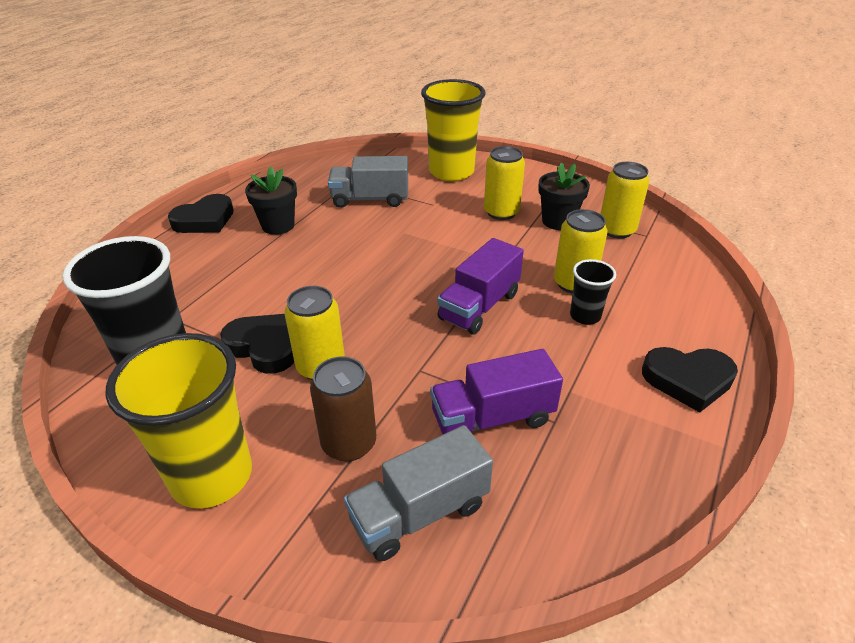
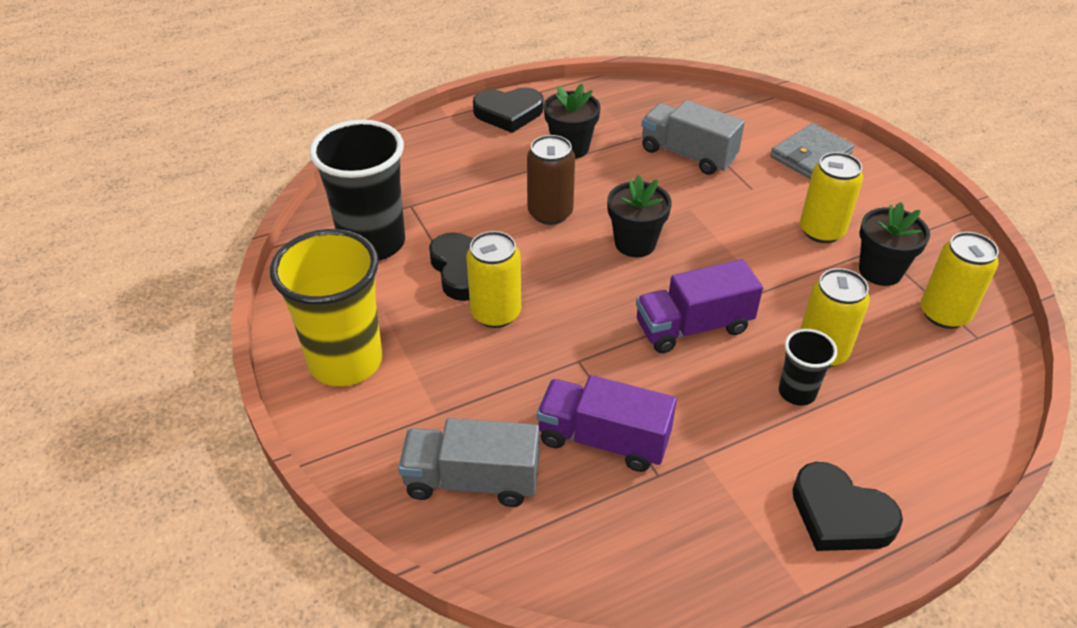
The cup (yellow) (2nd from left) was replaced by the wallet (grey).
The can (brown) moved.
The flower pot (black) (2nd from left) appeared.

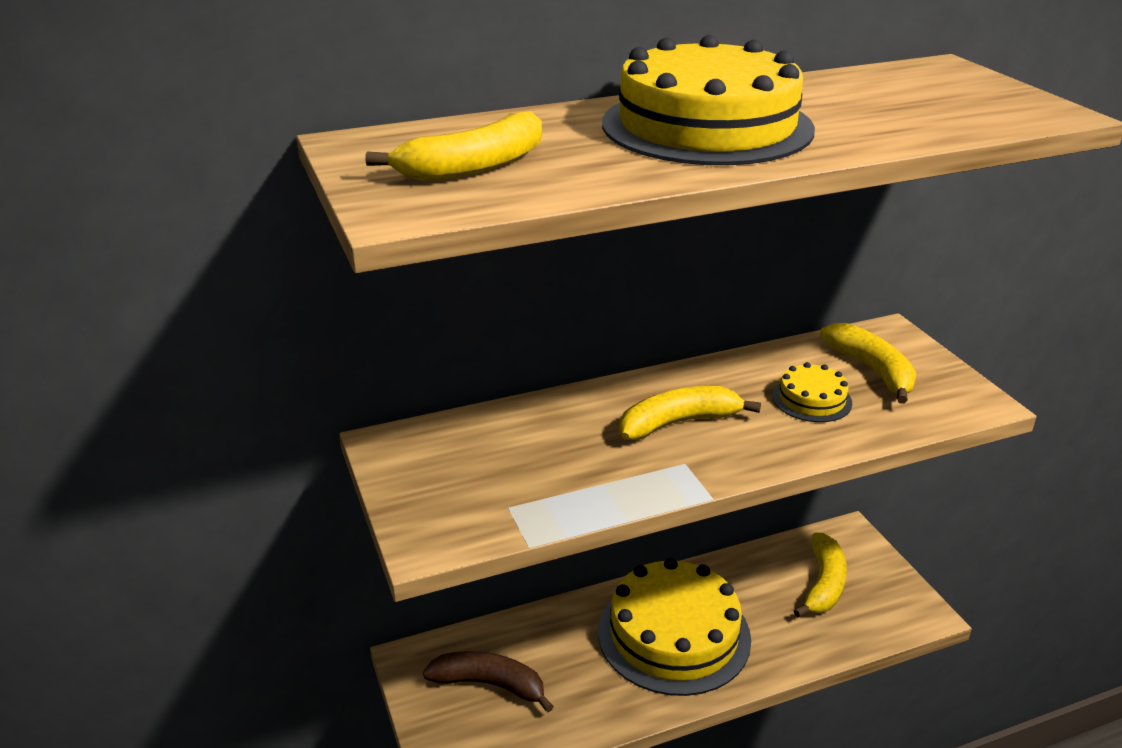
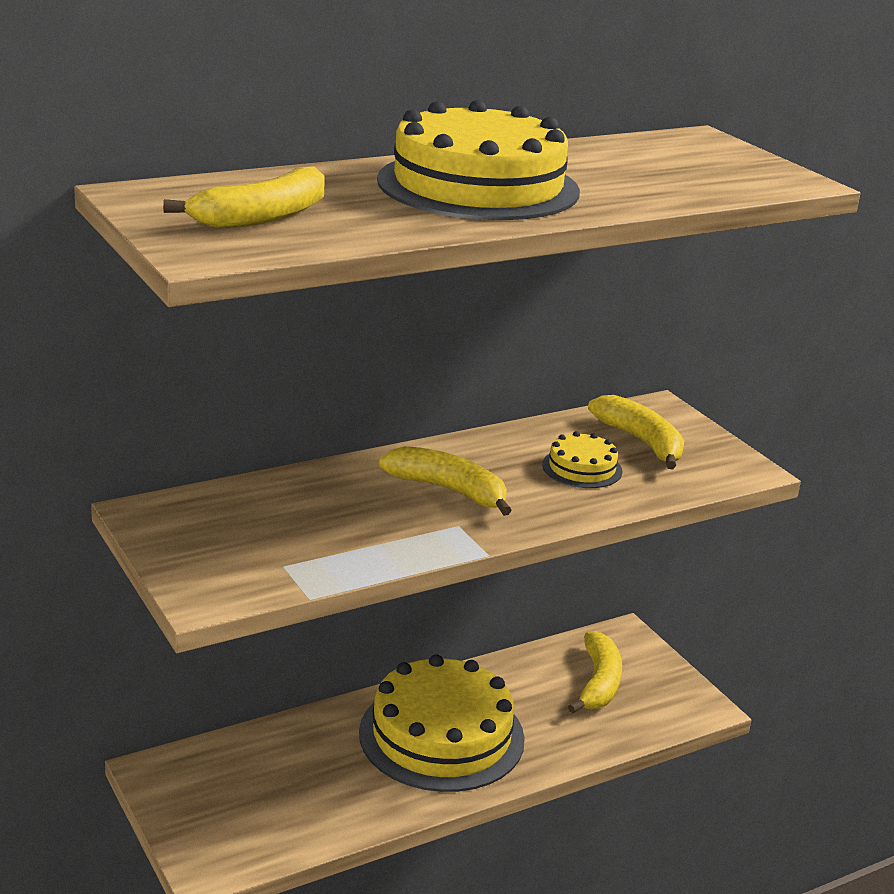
The banana (yellow) (2nd from left) turned 60 degrees clockwise.
The banana (brown) disappeared.

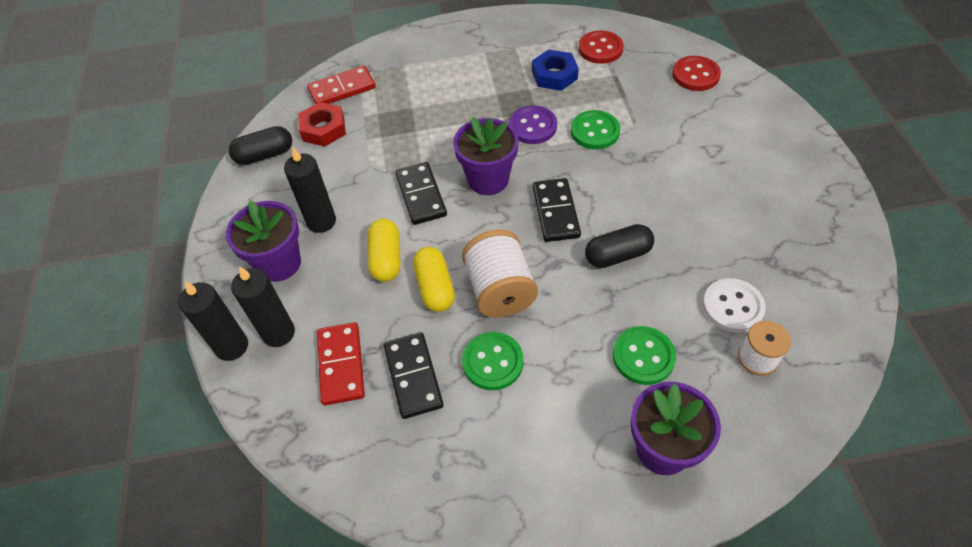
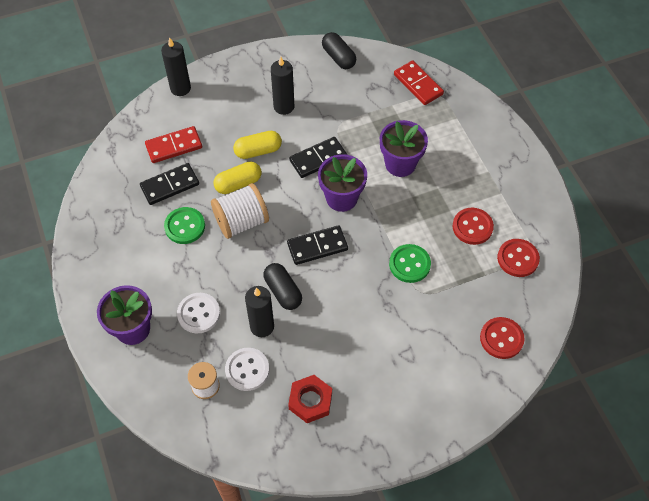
The nut (blue) was replaced by the button (red) (1st from left).
The nut (red) moved.
The button (purple) disappeared.
The flower pot (purple) (1st from left in the first image) moved.
The candle (black) (2nd from left) moved.
The button (green) (3rd from left) became the button (white) (1st from left).

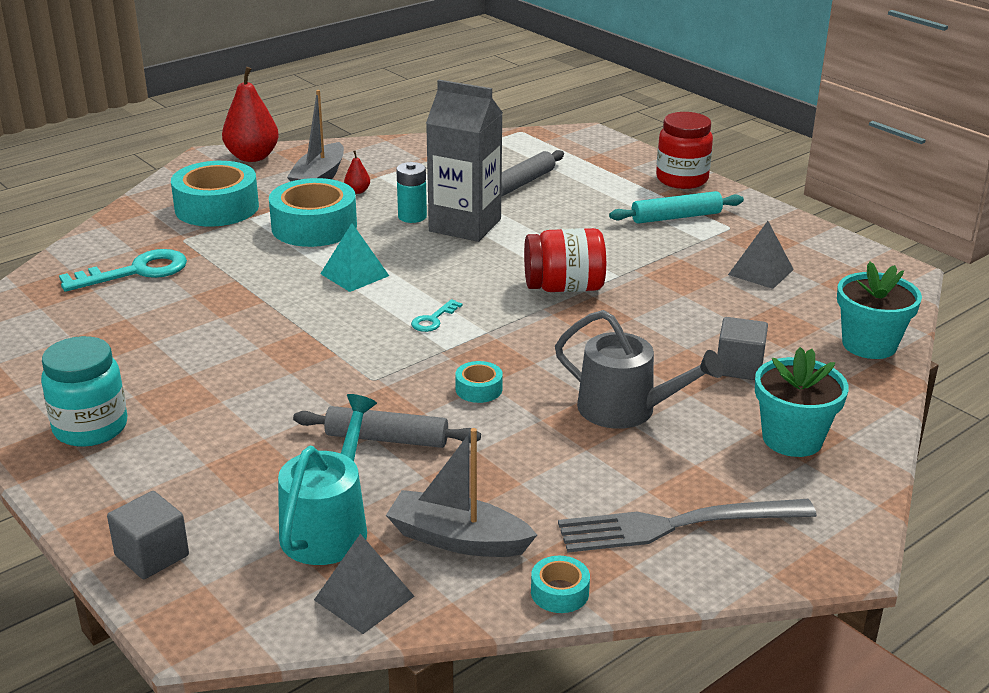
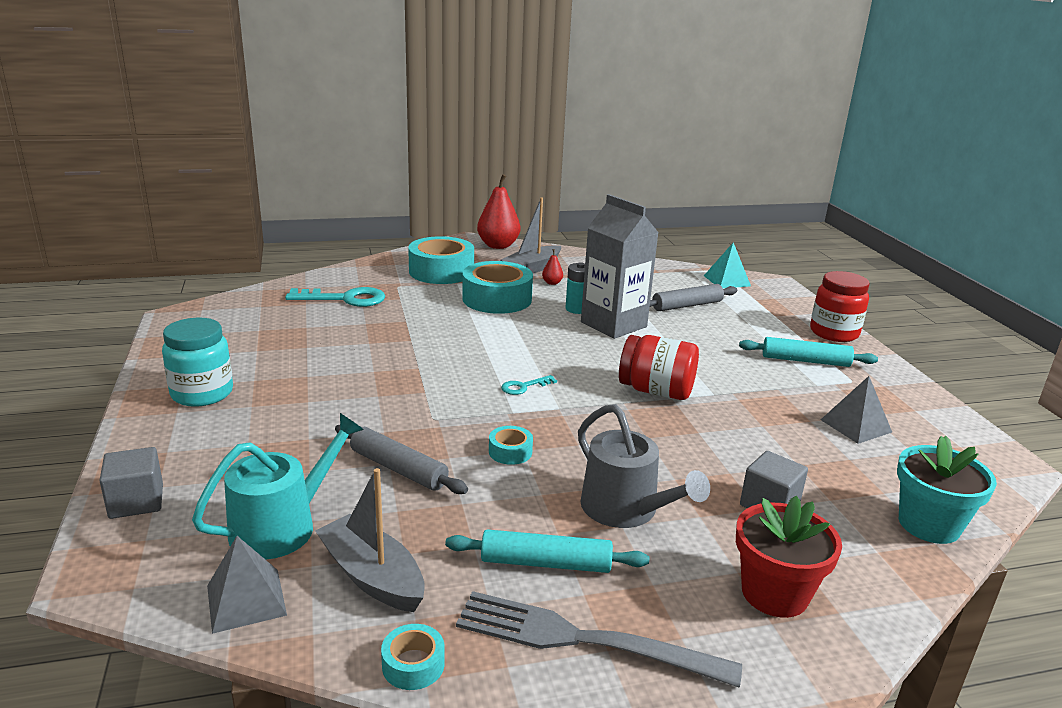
The pyramid (turquoise) moved.
The flower pot (turquoise) (1st from left) became the flower pot (red).
The rolling pin (turquoise) (1st from left) appeared.

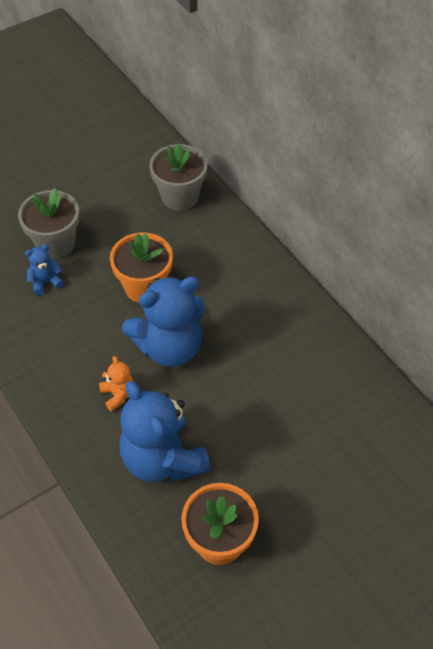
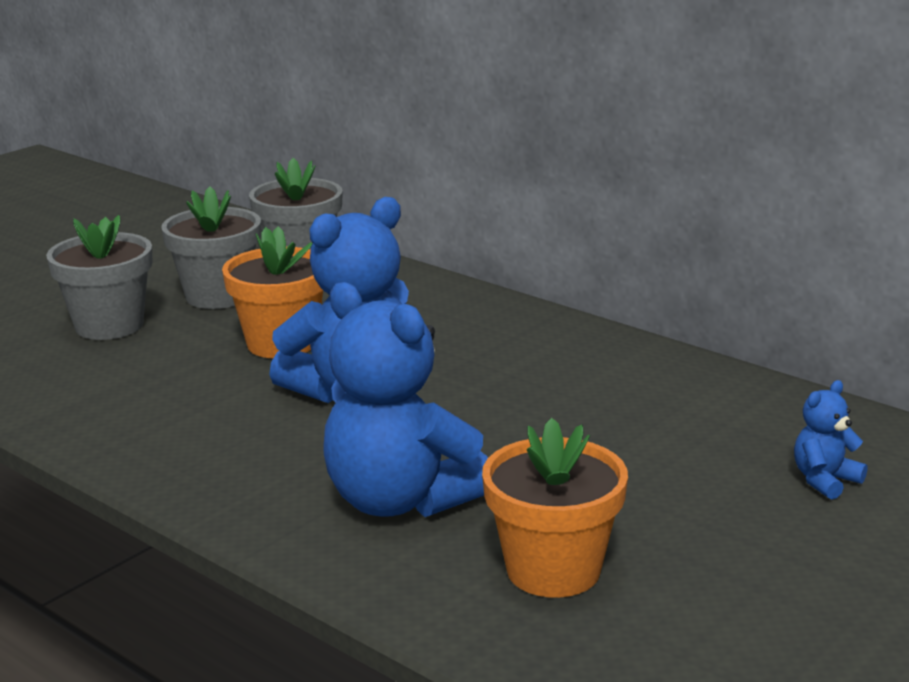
The teddy bear (blue) (1st from left in the first image) moved.
The teddy bear (orange) disappeared.
The flower pot (grey) (2nd from left) appeared.

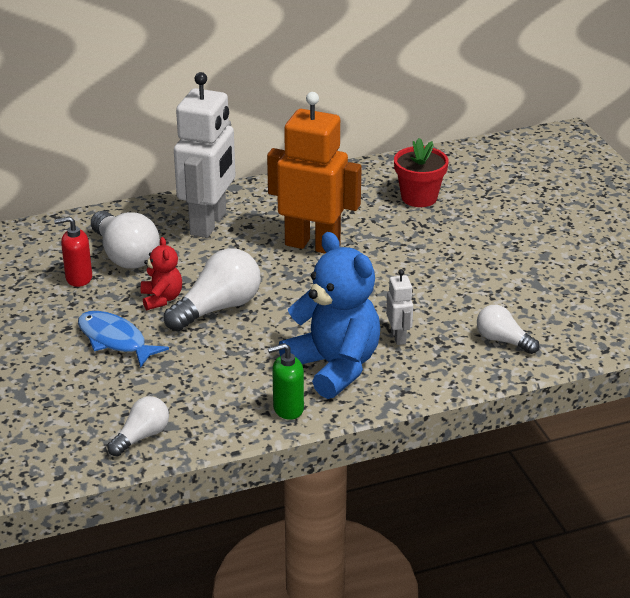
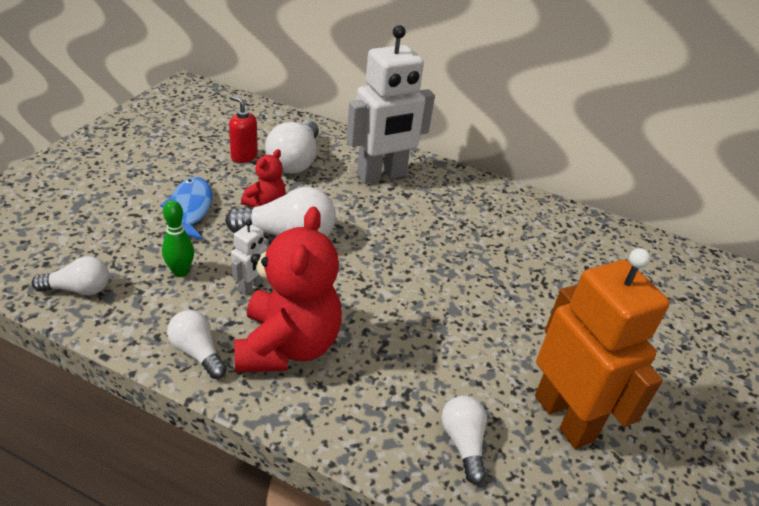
The robot (orange) moved.
The flower pot (red) disappeared.
The teddy bear (blue) became the teddy bear (red) (2nd from left).
The robot (white) (2nd from left in the first image) moved.
The soap dispenser (green) was replaced by the light bulb (white) (2nd from left).
The bowling pin (green) appeared.

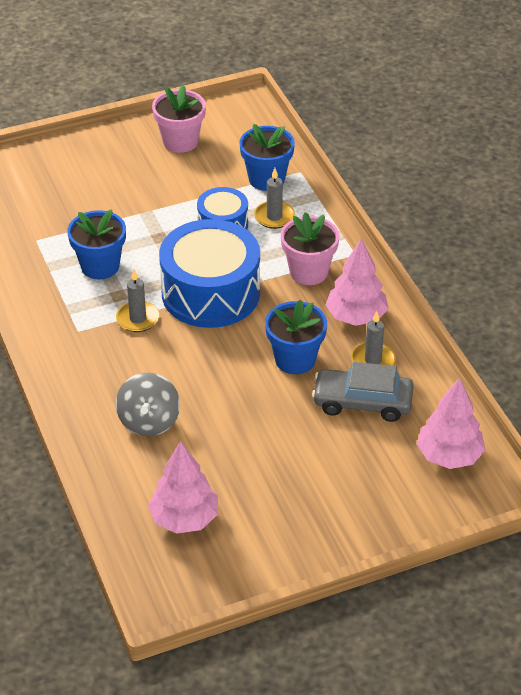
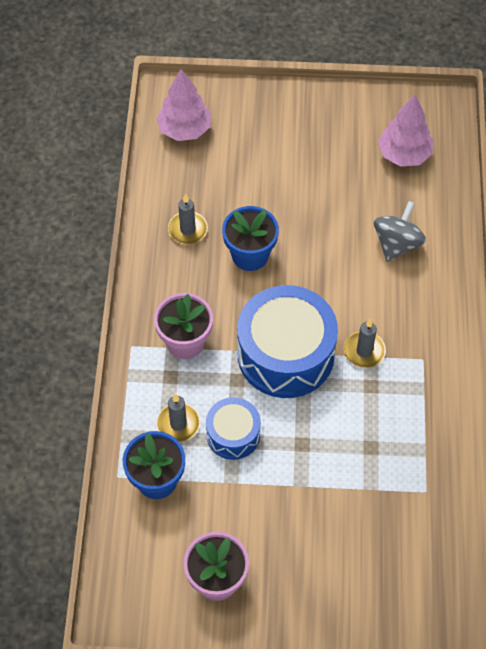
The flower pot (blue) (1st from left) disappeared.
The tree (pink) (2nd from left) disappeared.
The car (grey) disappeared.

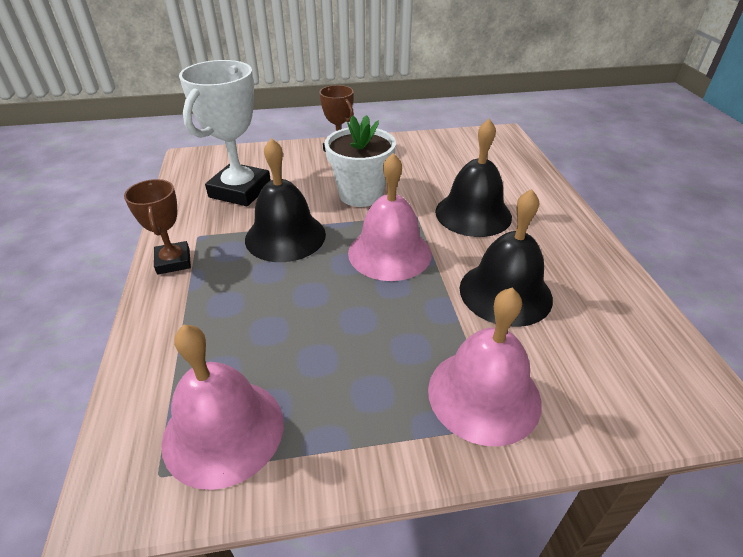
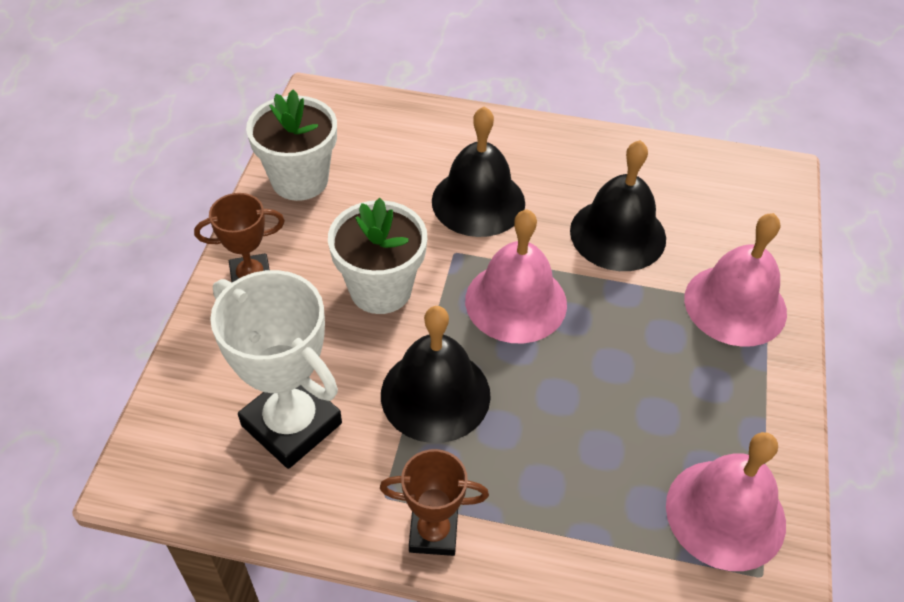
The flower pot (white) (1st from left) appeared.

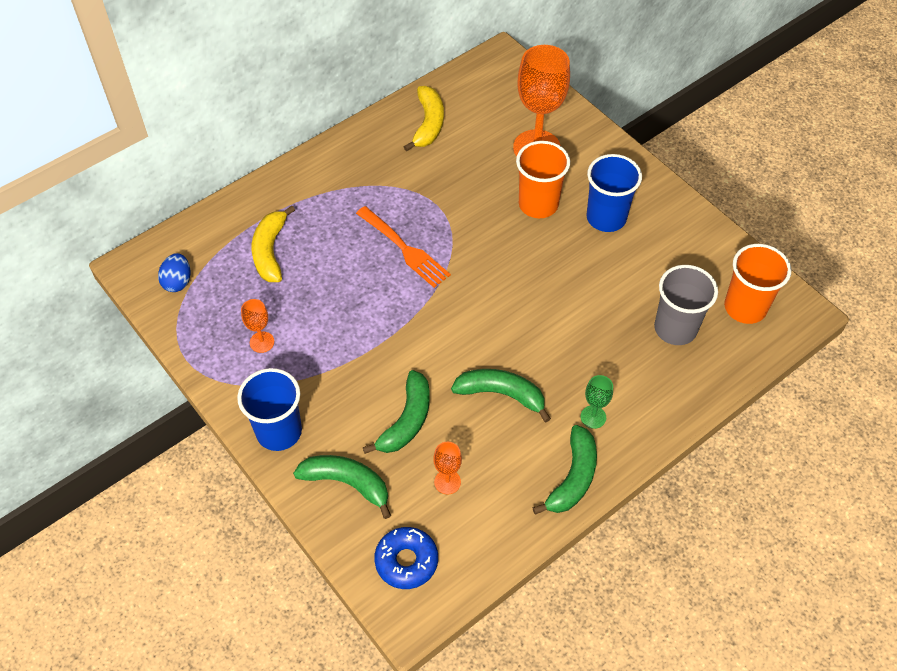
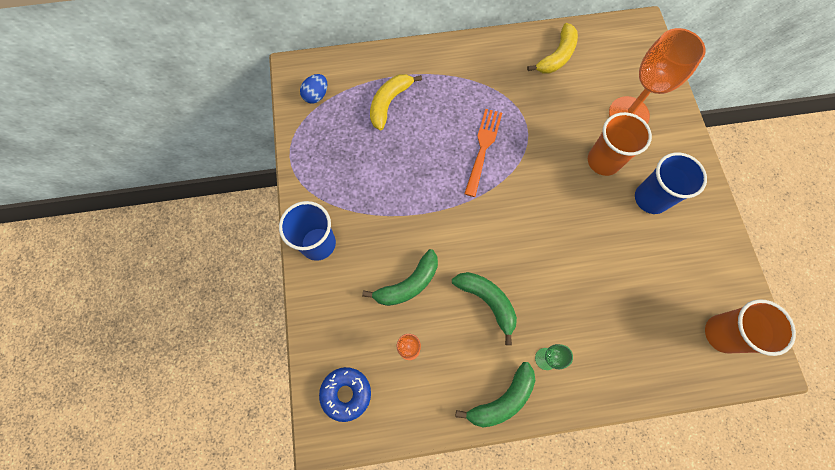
The fork (orange) turned 150 degrees counterclockwise.
The cup (grey) disappeared.
The goblet (orange) (1st from left) disappeared.
The banana (green) (1st from left) disappeared.

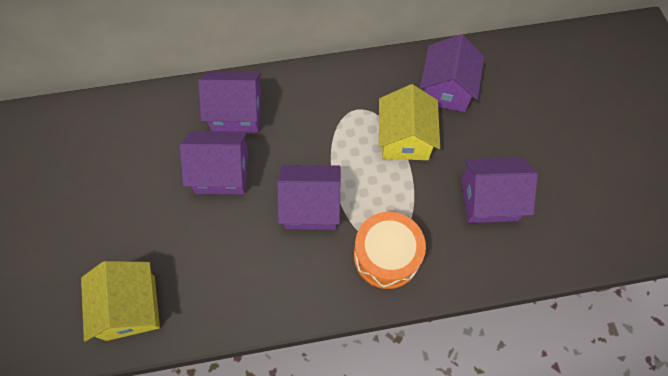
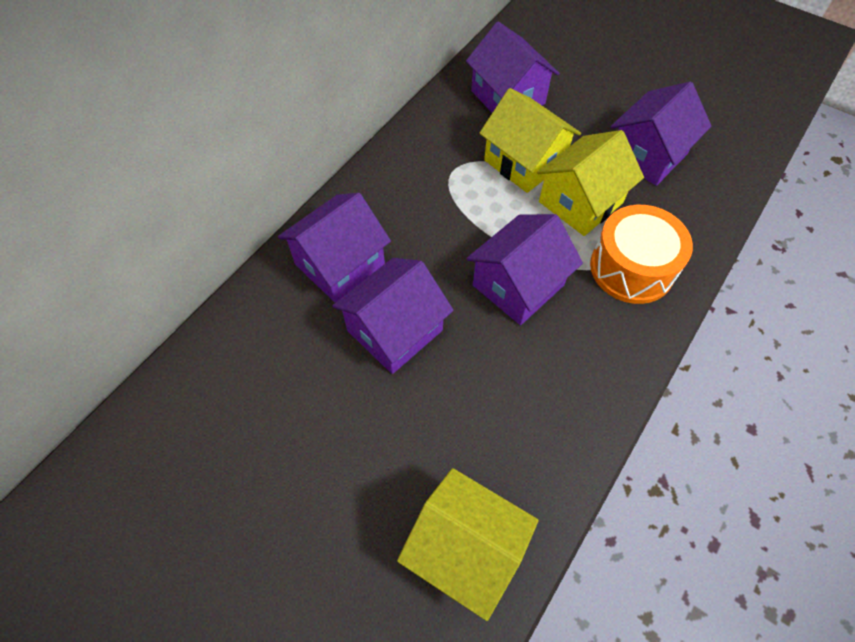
The house (yellow) (3rd from left) appeared.

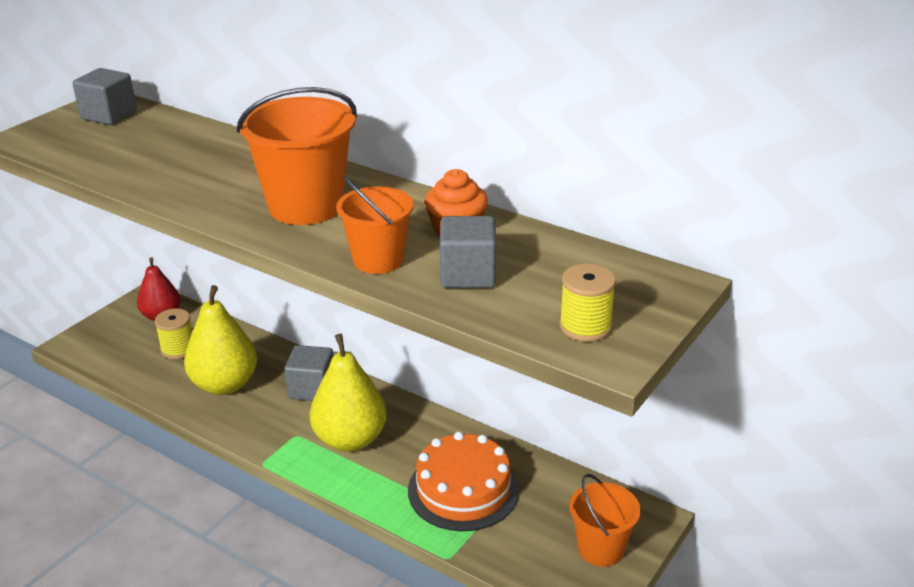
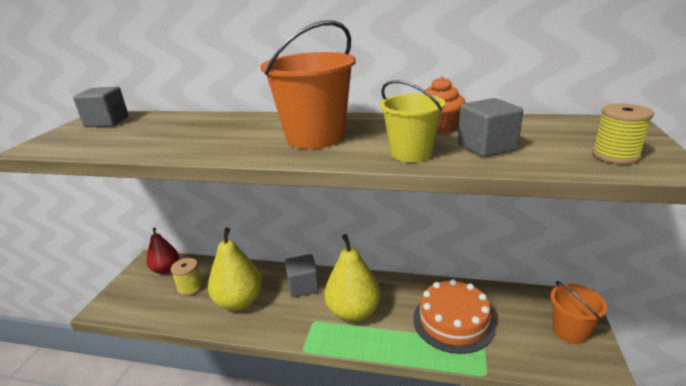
The bucket (orange) (2nd from left) became the bucket (yellow).

